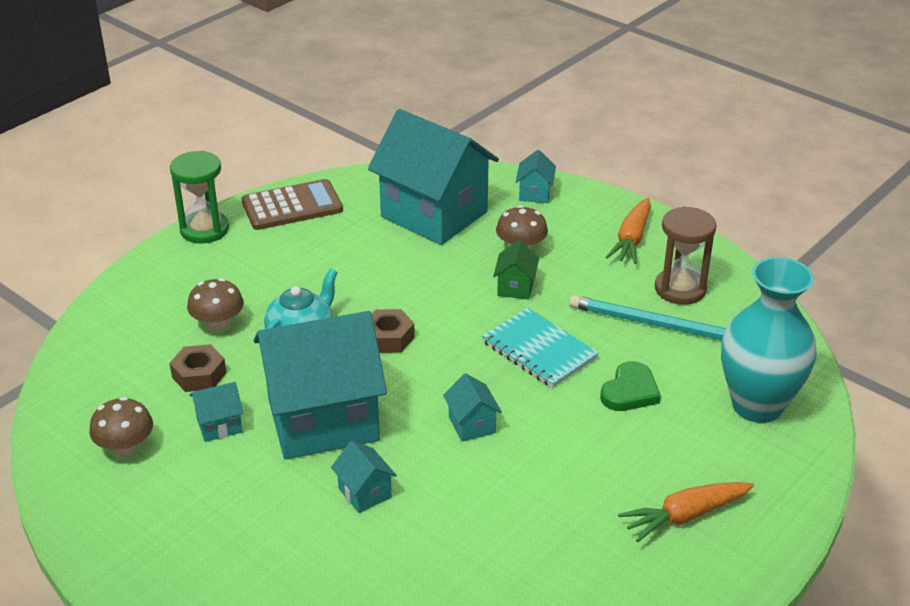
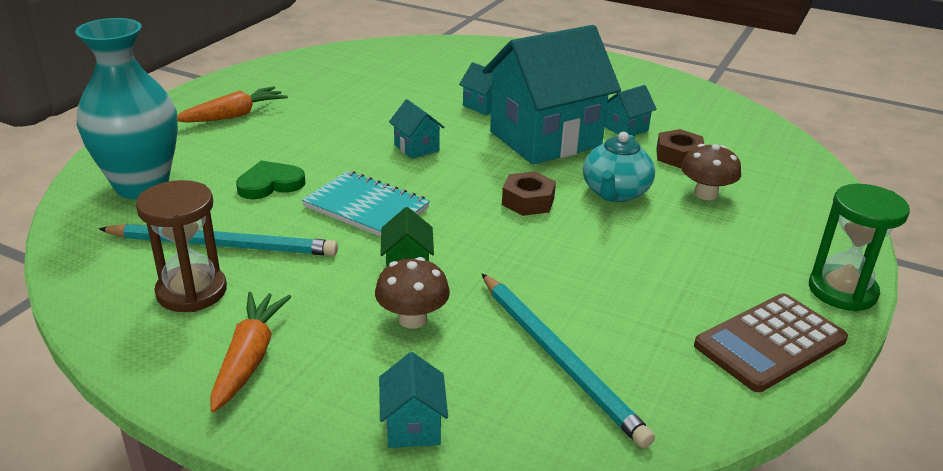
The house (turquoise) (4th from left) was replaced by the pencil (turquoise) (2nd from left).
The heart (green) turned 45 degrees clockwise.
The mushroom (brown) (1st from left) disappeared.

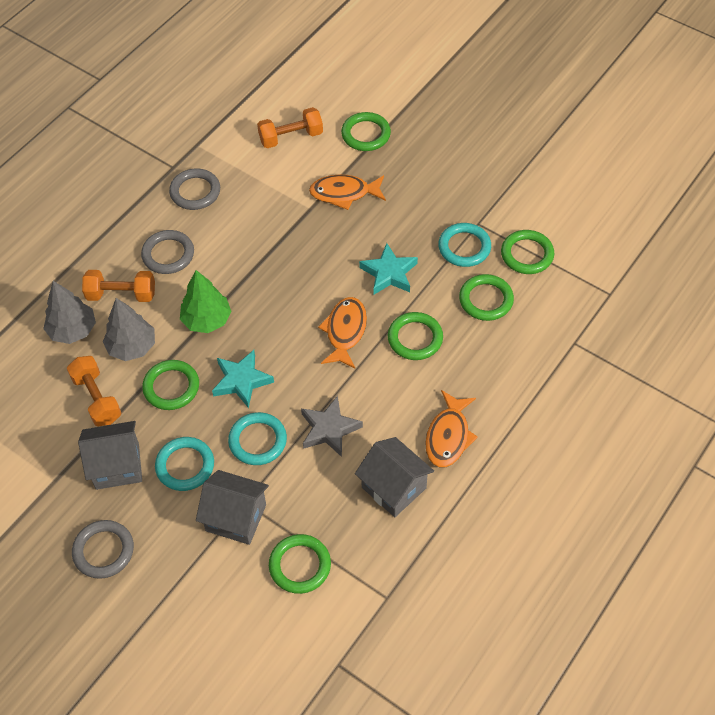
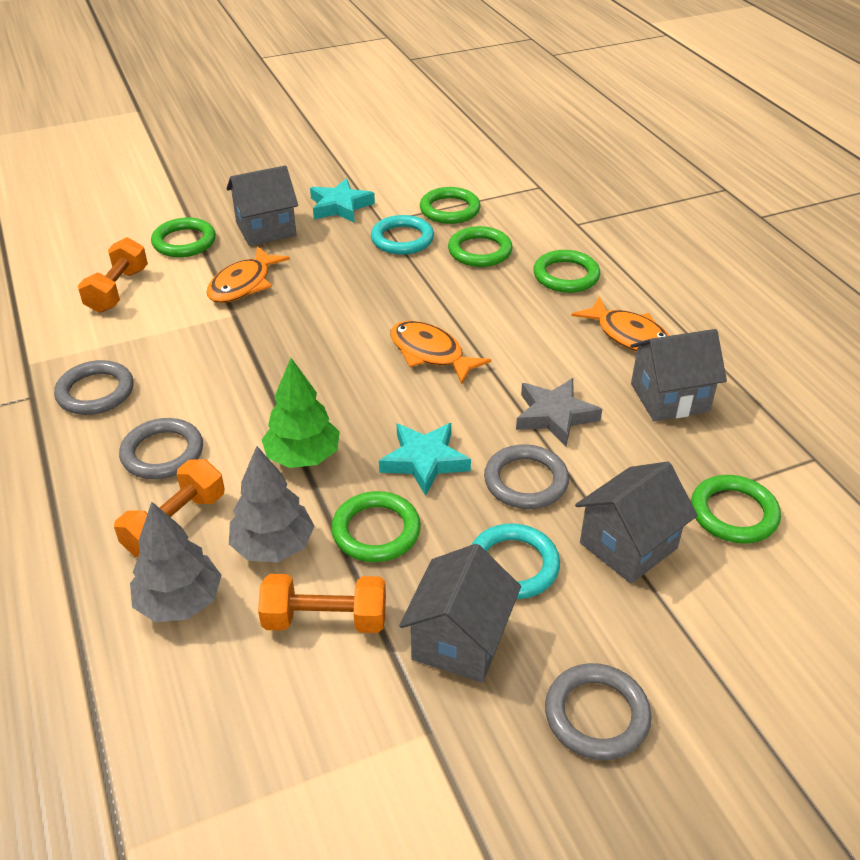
The star (turquoise) (2nd from left in the first image) moved.
The ring (green) (4th from left in the first image) moved.
The ring (turquoise) (2nd from left) became the ring (grey) (3rd from left).
The house (grey) (1st from left) appeared.

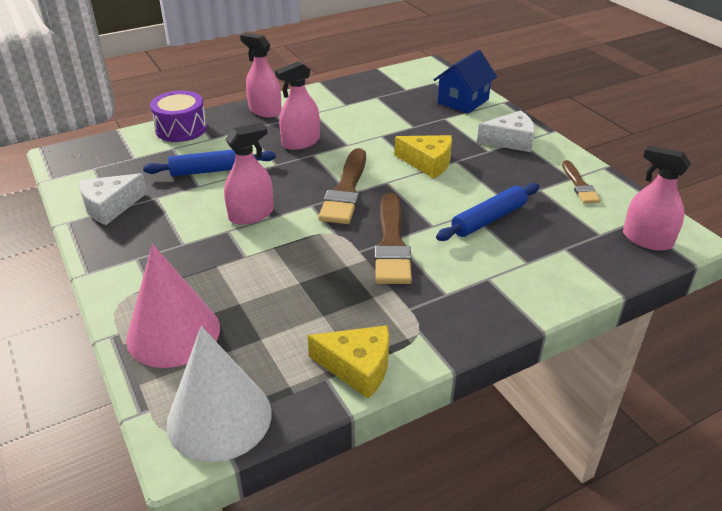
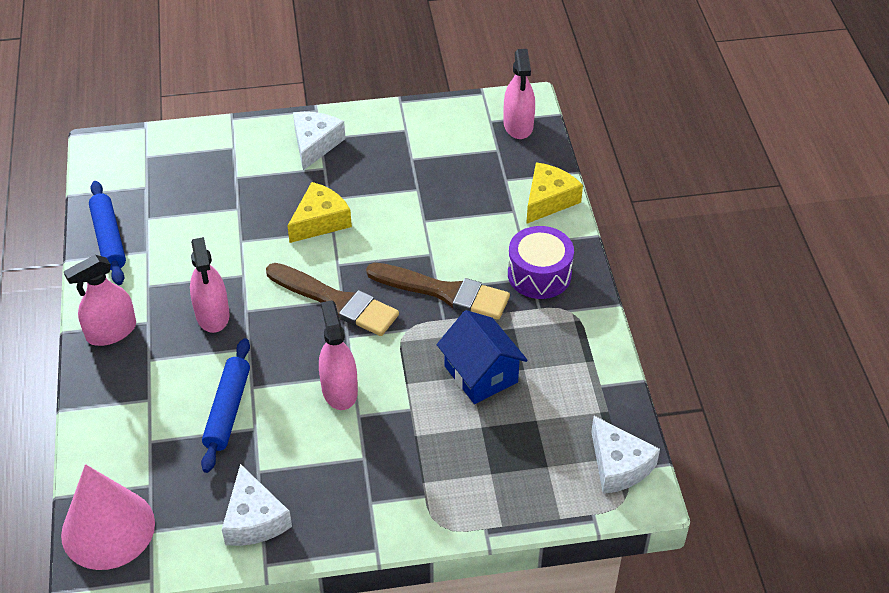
The house (blue) moved.
The drum (purple) moved.
The spray bottle (pink) (4th from left) turned 60 degrees counterclockwise.
The brush (brown) (3rd from left) disappeared.
The rolling pin (blue) (2nd from left in the first image) moved.
The cone (pink) moved.
The cheese (yellow) (1st from left in the first image) moved.
The cone (white) was replaced by the cheese (white) (3rd from left).

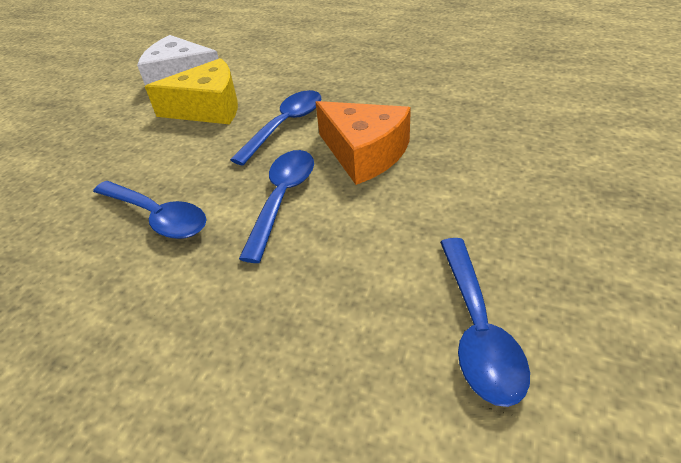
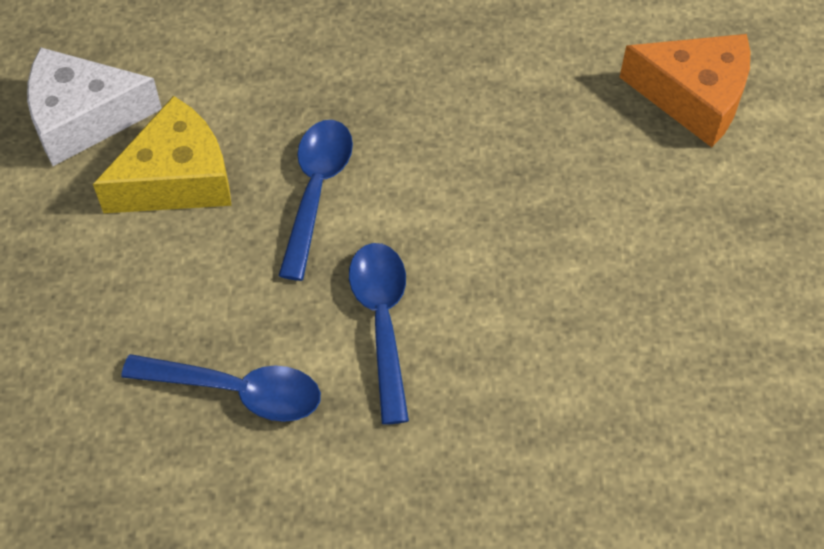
The cheese (orange) moved.
The spoon (blue) (4th from left) disappeared.

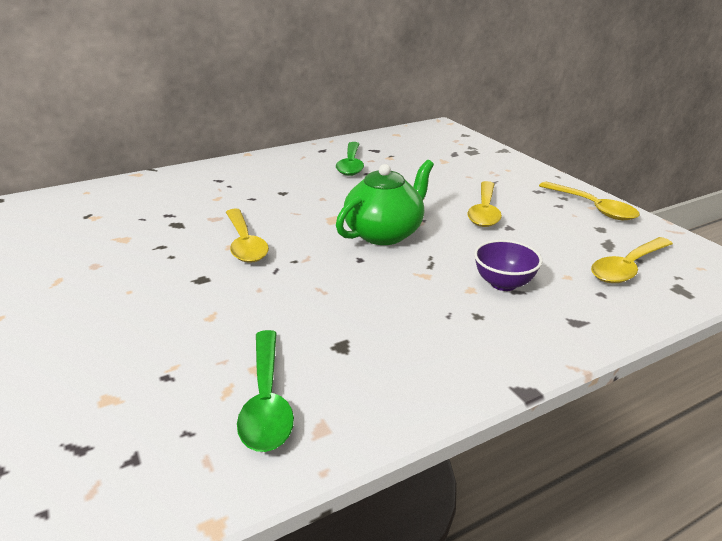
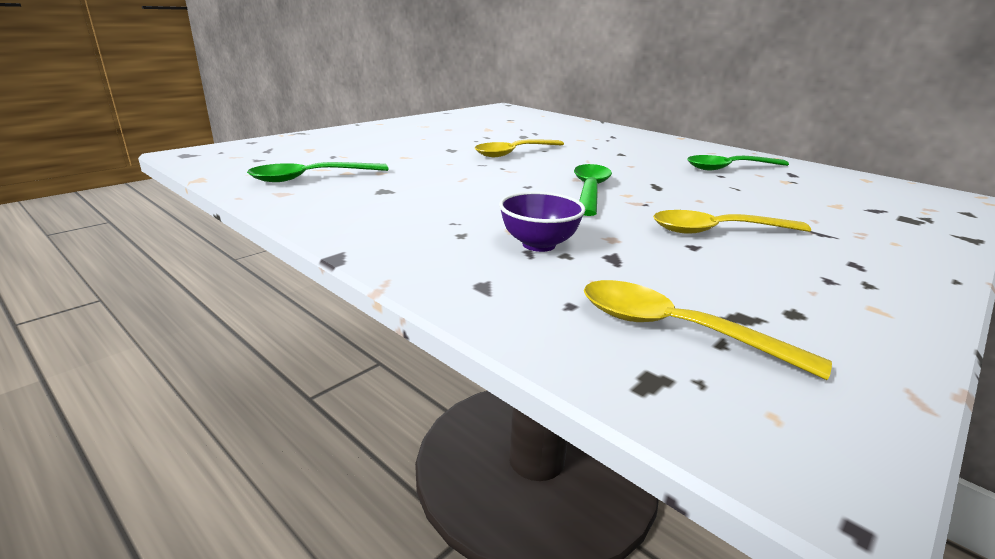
The teapot (green) was replaced by the spoon (green) (2nd from left).
The spoon (yellow) (3rd from left) disappeared.

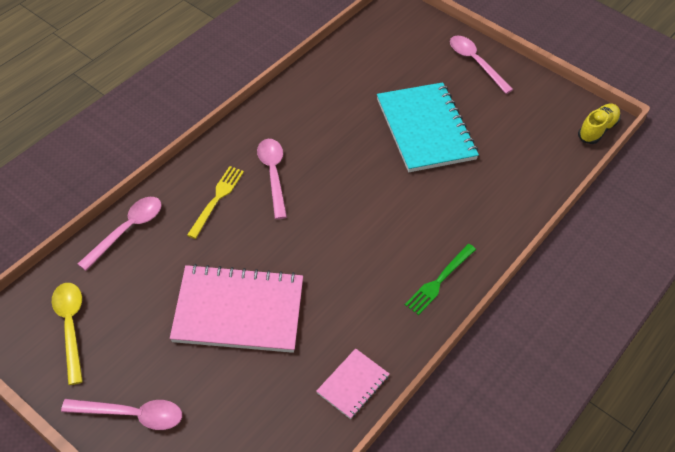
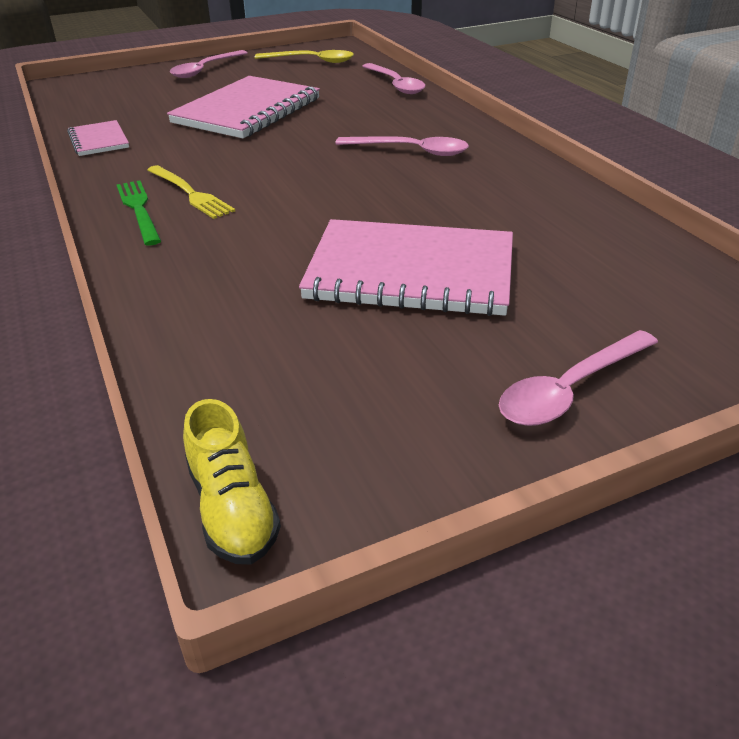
The spoon (pink) (4th from left) turned 150 degrees clockwise.
The notebook (turquoise) became the notebook (pink) (3rd from left).
The fork (yellow) moved.

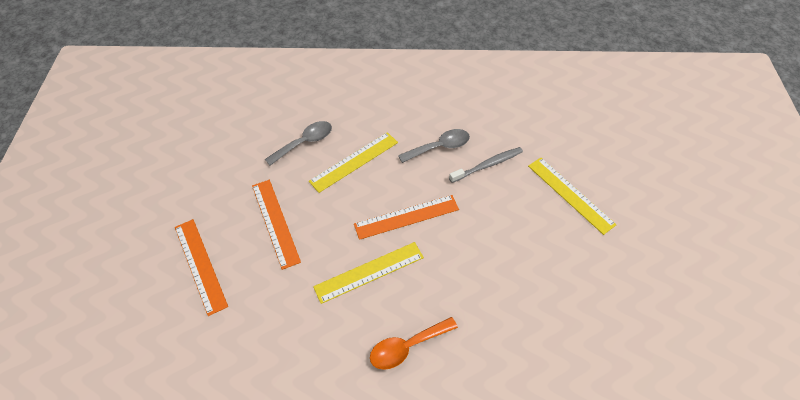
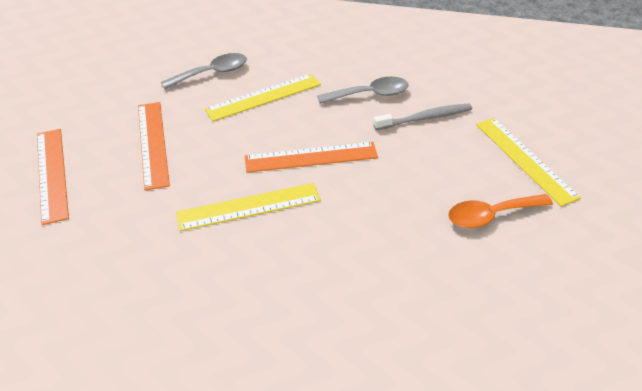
The spoon (orange) moved.

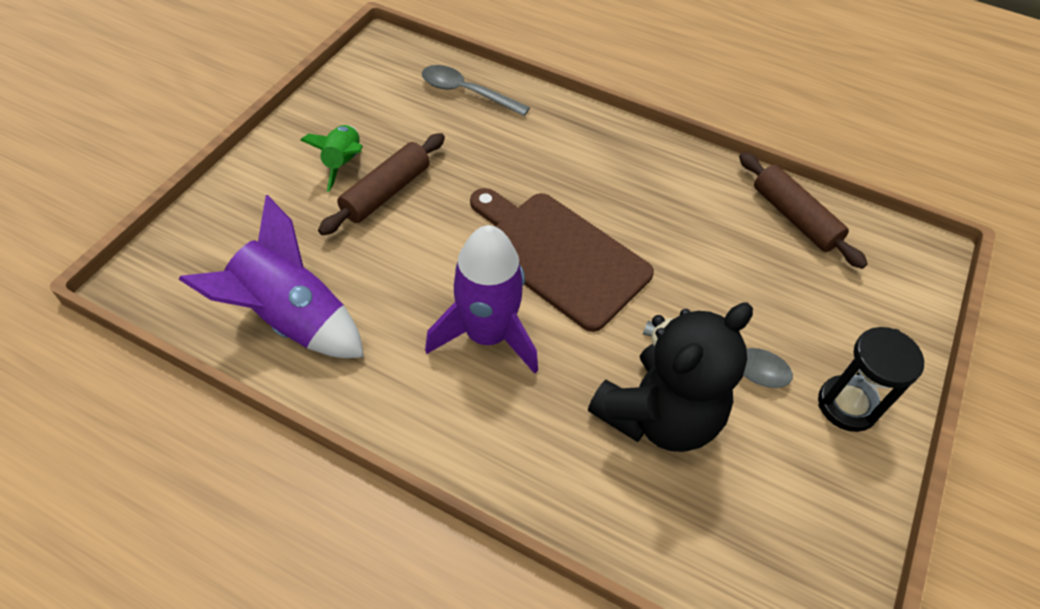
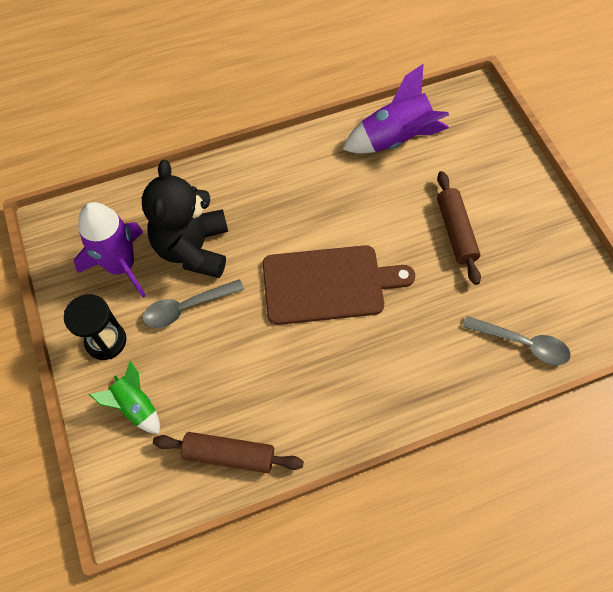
The spoon (grey) (1st from left in the first image) turned 45 degrees clockwise.
The rocket (green) moved.
The rocket (purple) (2nd from left in the first image) moved.

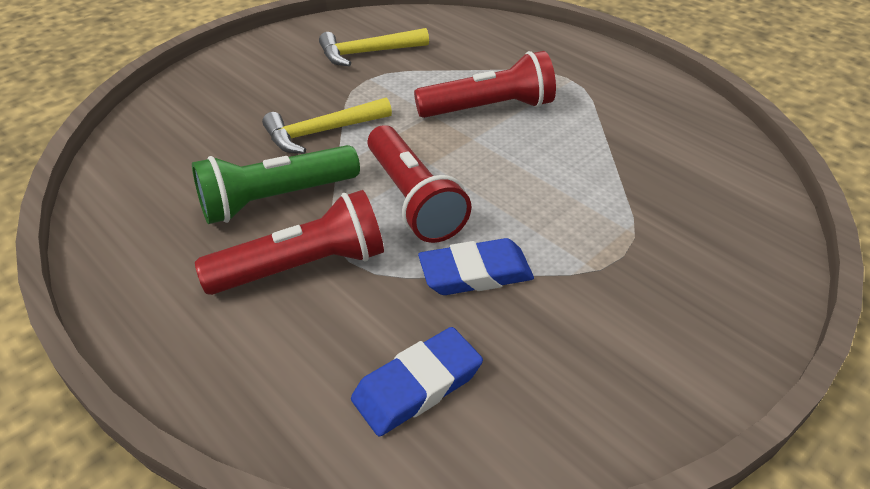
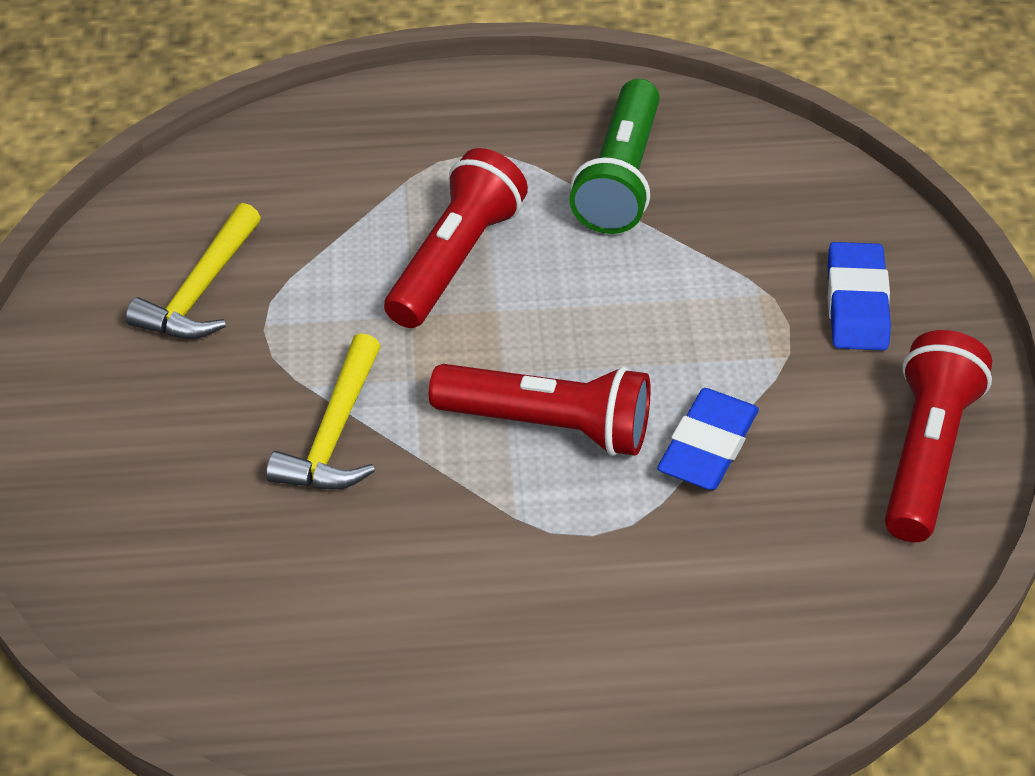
The flashlight (green) moved.
The flashlight (red) (1st from left in the first image) moved.
The eraser (blue) (1st from left in the first image) moved.

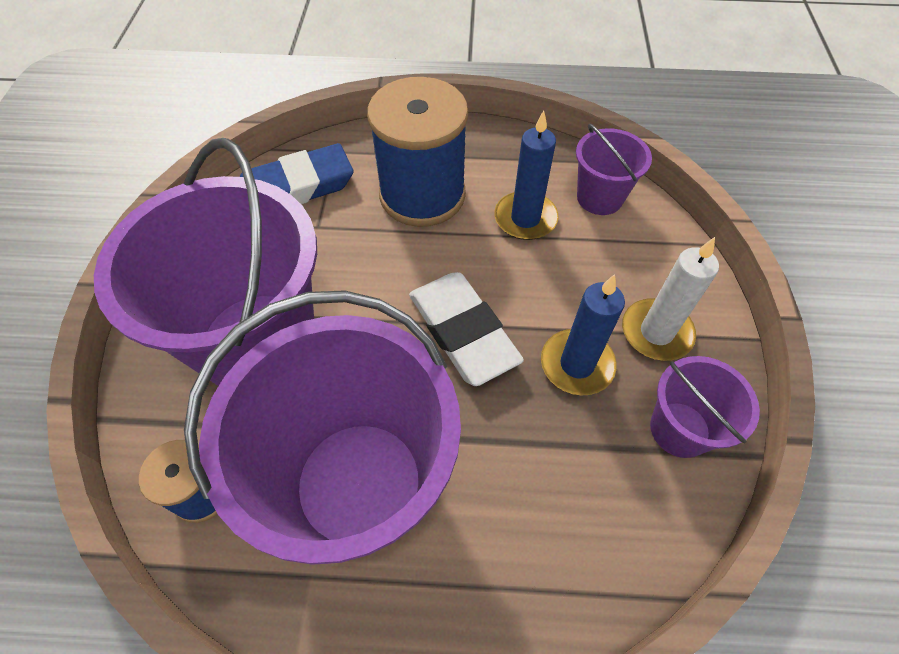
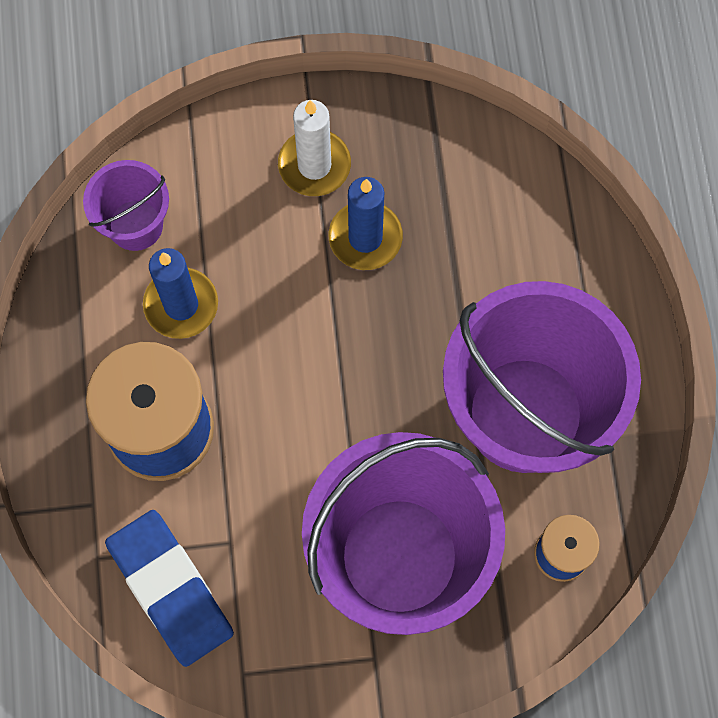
The eraser (white) disappeared.
The bucket (purple) (4th from left) disappeared.

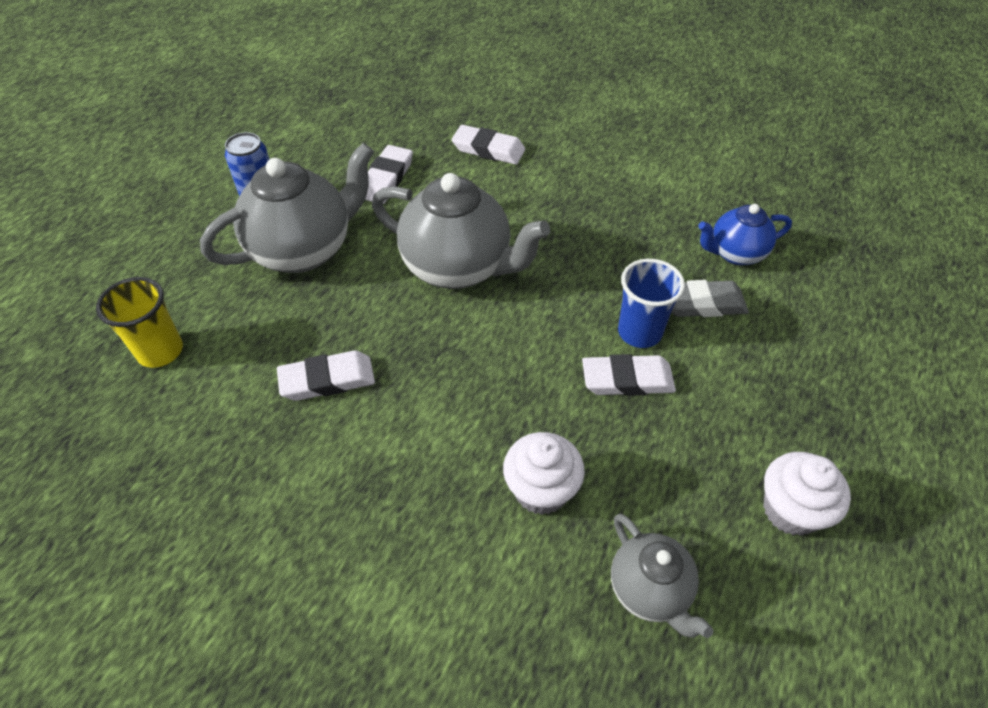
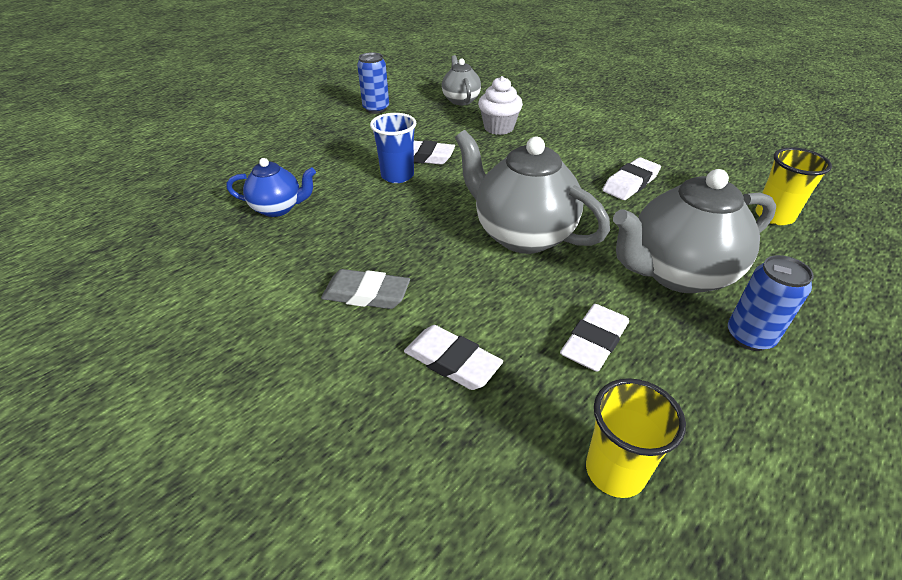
The eraser (grey) moved.
The eraser (white) (1st from left in the first image) turned 45 degrees counterclockwise.
The cupcake (white) (2nd from left) was replaced by the can (blue) (1st from left).
The cup (yellow) (1st from left) appeared.

